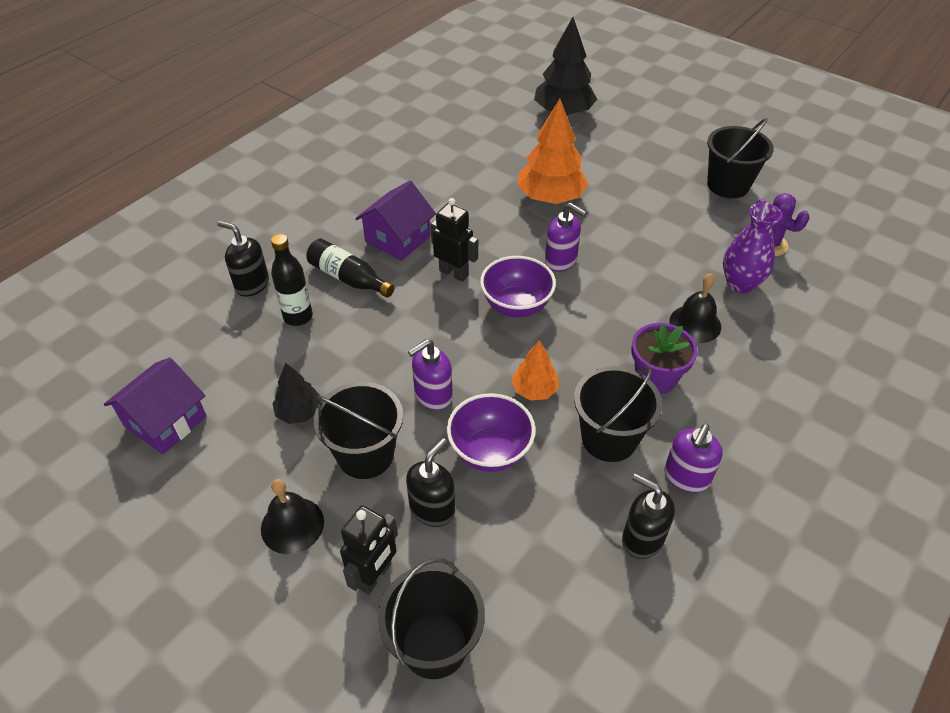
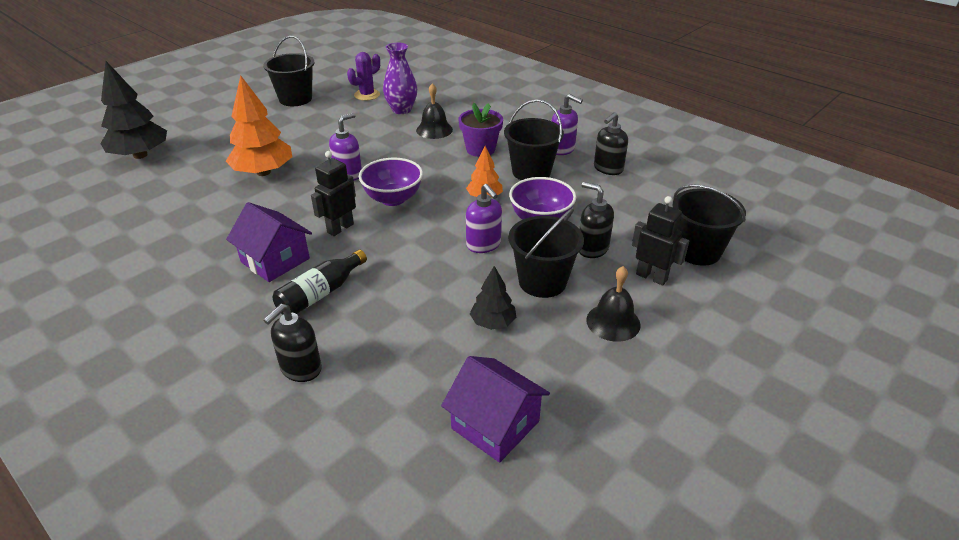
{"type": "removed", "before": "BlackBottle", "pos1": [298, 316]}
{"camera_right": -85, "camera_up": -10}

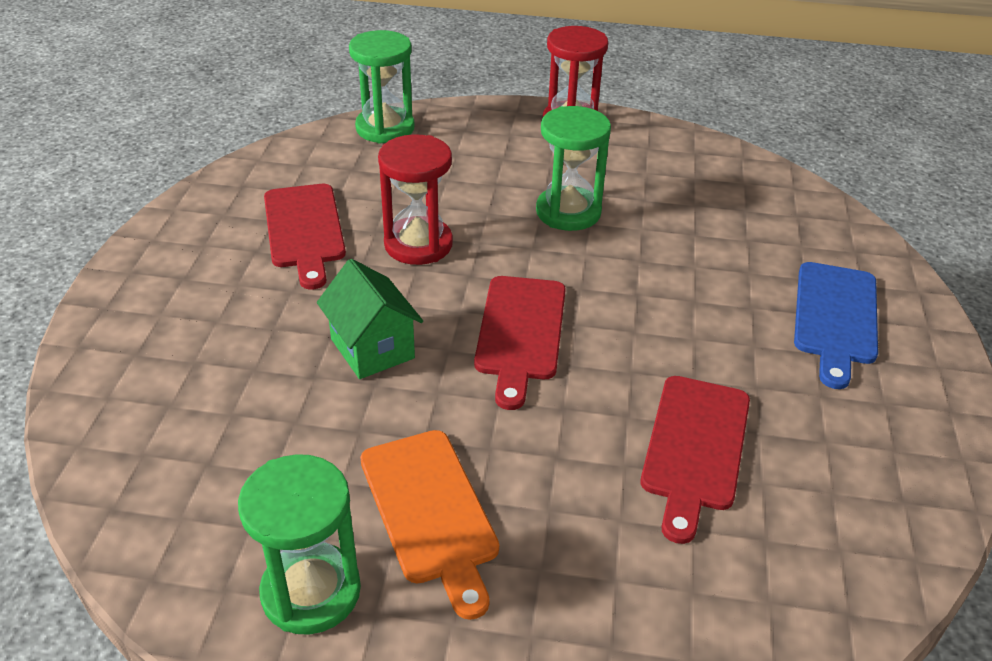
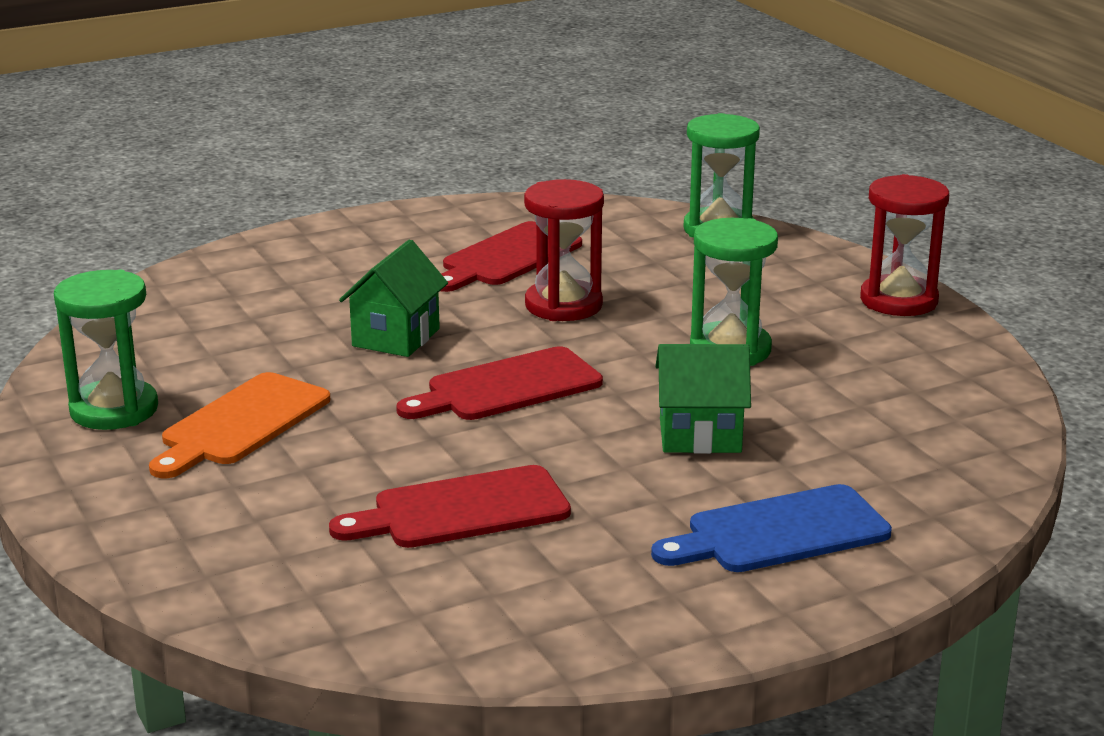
{"type": "added", "after": "GreenHouse", "pos2": [700, 436]}
{"camera_right": 55, "camera_up": -15}

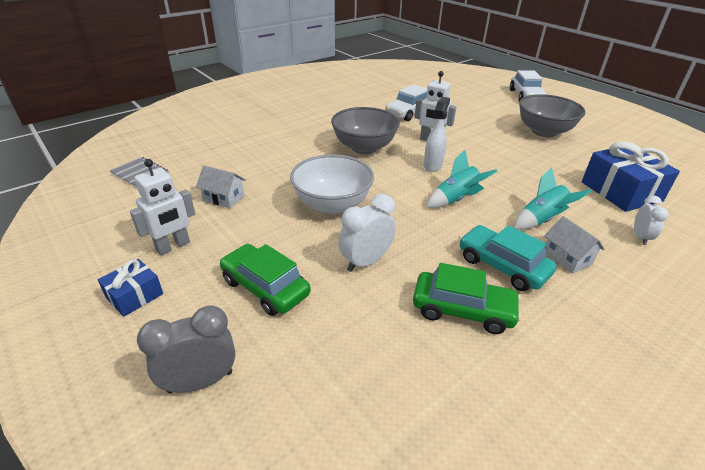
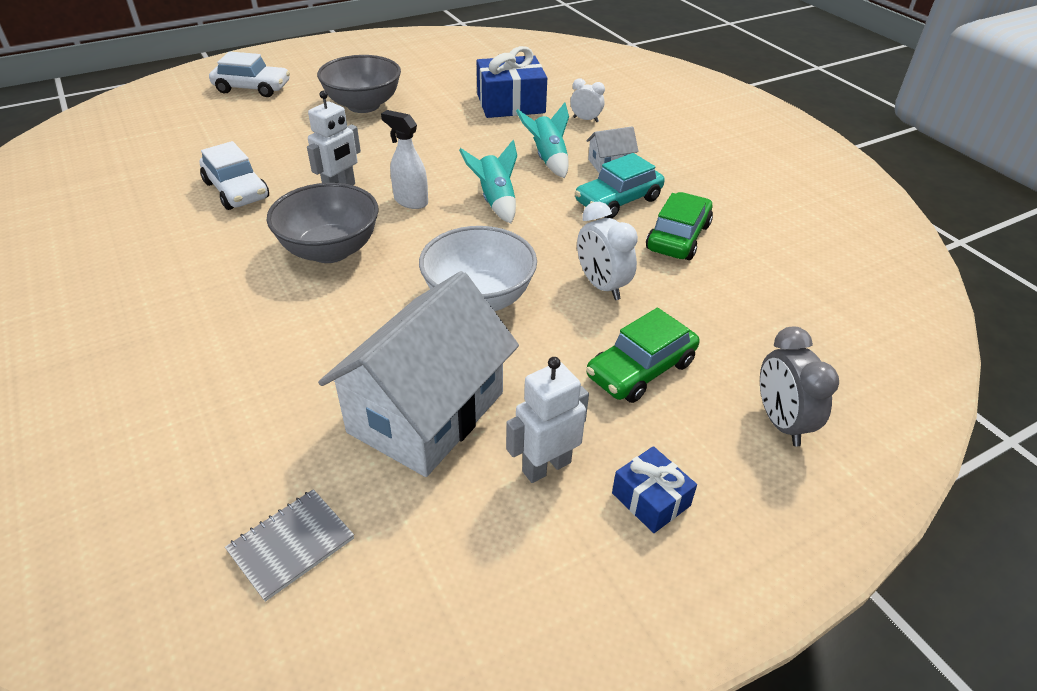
{"type": "turned", "before": "WhiteRobot", "pos1": [173, 246], "pos2": [546, 466], "turn": -90}
{"type": "resized", "before": "WhiteHouse", "pos1": [224, 198], "pos2": [426, 412], "scale": 2.37}
{"camera_right": -80, "camera_up": 5}

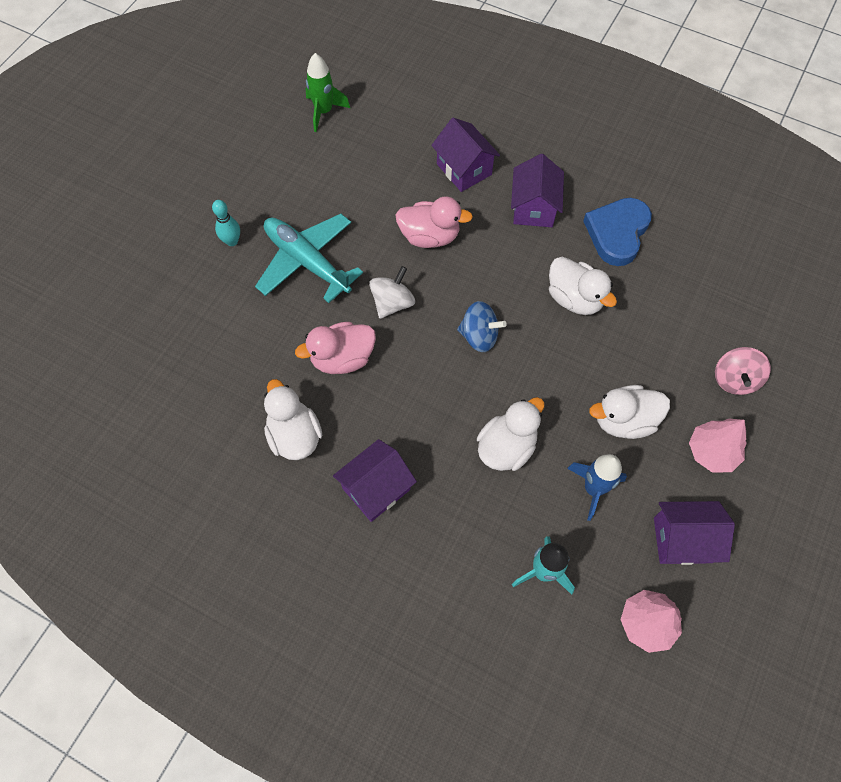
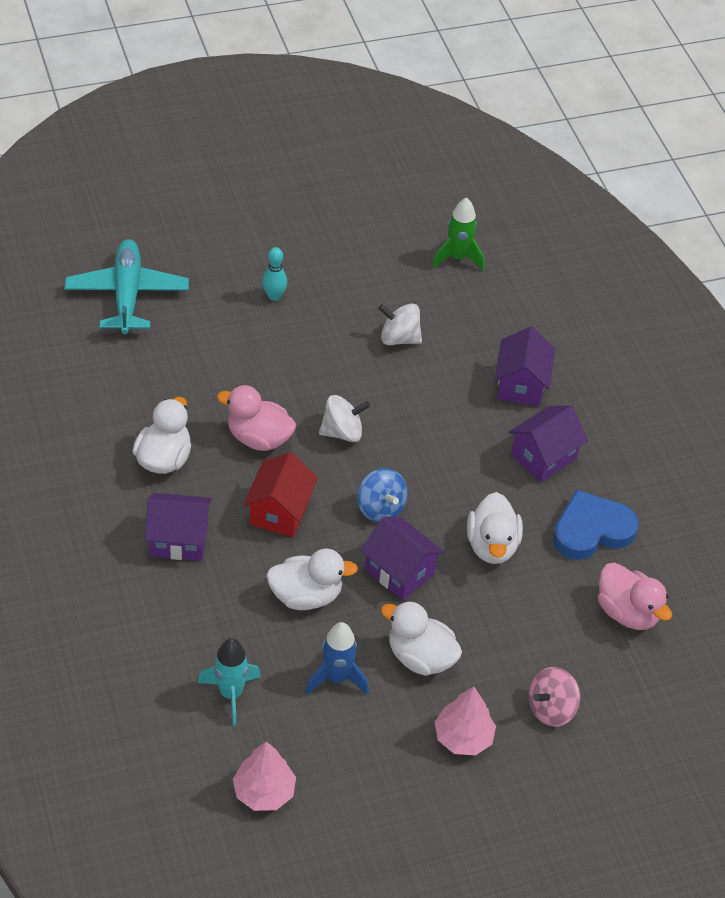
{"type": "added", "after": "RedHouse", "pos2": [279, 511]}
{"type": "added", "after": "WhiteSpinningTop", "pos2": [399, 338]}
{"type": "moved", "before": "TurquoisePlane", "pos1": [307, 262], "pos2": [127, 294]}
{"type": "moved", "before": "PinkDuck", "pos1": [429, 236], "pos2": [627, 612]}
{"type": "moved", "before": "PurpleHouse", "pos1": [682, 540], "pos2": [399, 571]}
{"camera_right": 40, "camera_up": -15}

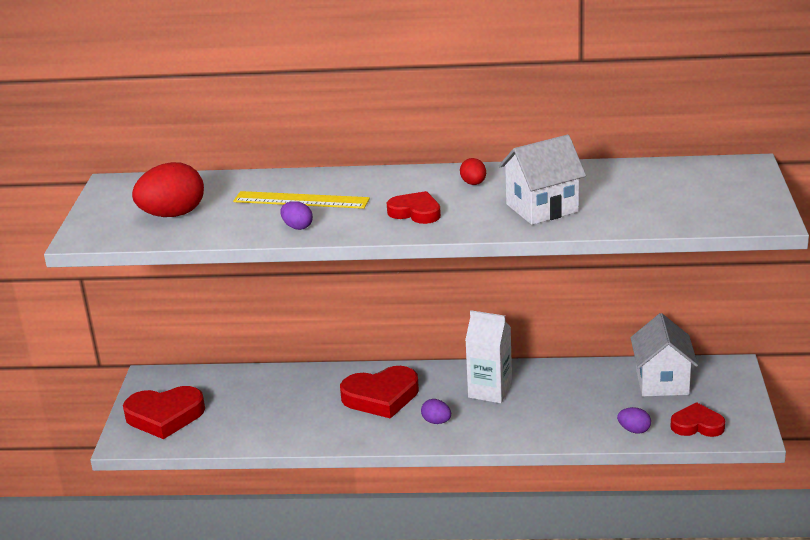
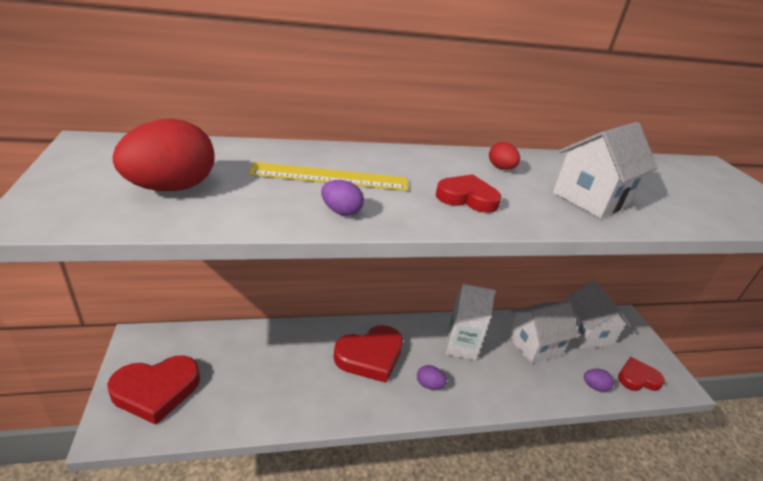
{"type": "added", "after": "WhiteHouse", "pos2": [534, 345]}
{"camera_right": -20, "camera_up": 5}

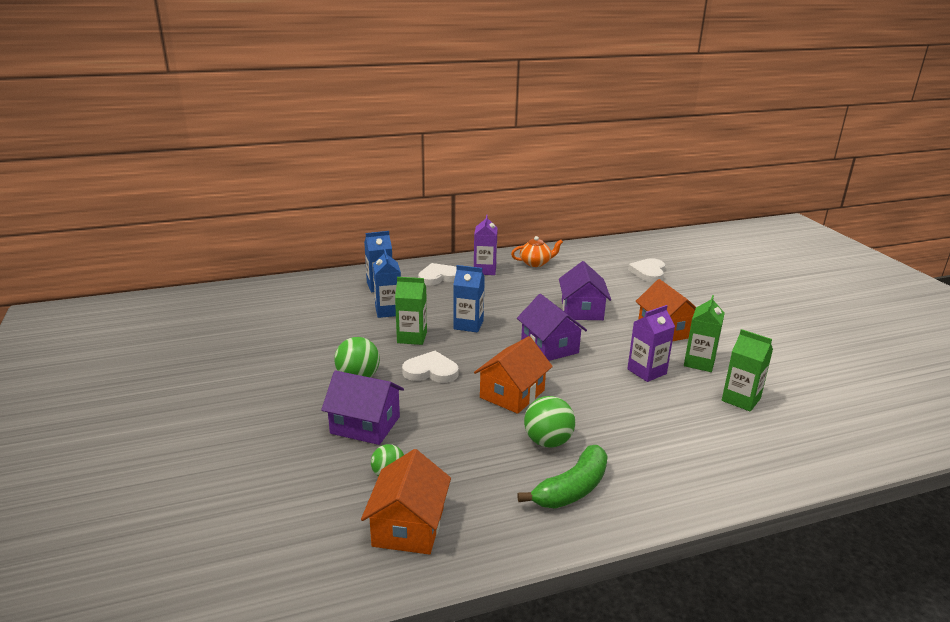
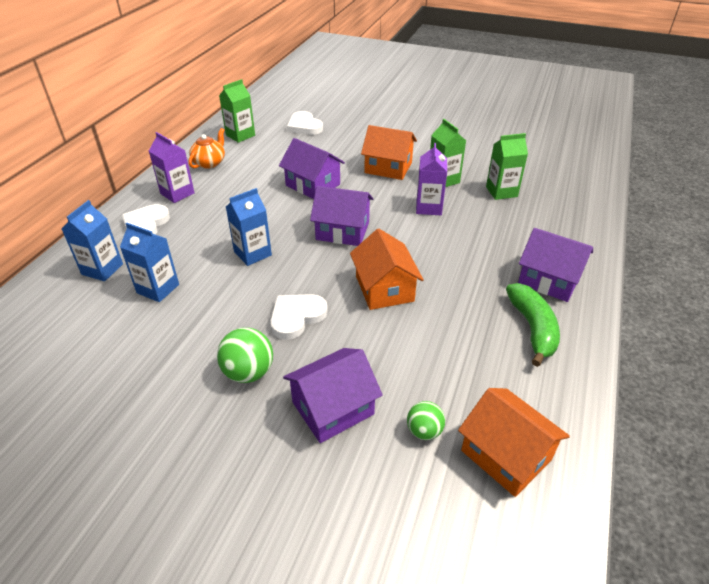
{"type": "removed", "before": "GreenBall", "pos1": [548, 442]}
{"type": "added", "after": "PurpleHouse", "pos2": [549, 280]}
{"type": "moved", "before": "GreenCarton", "pos1": [412, 337], "pos2": [240, 135]}
{"camera_right": -50, "camera_up": 15}

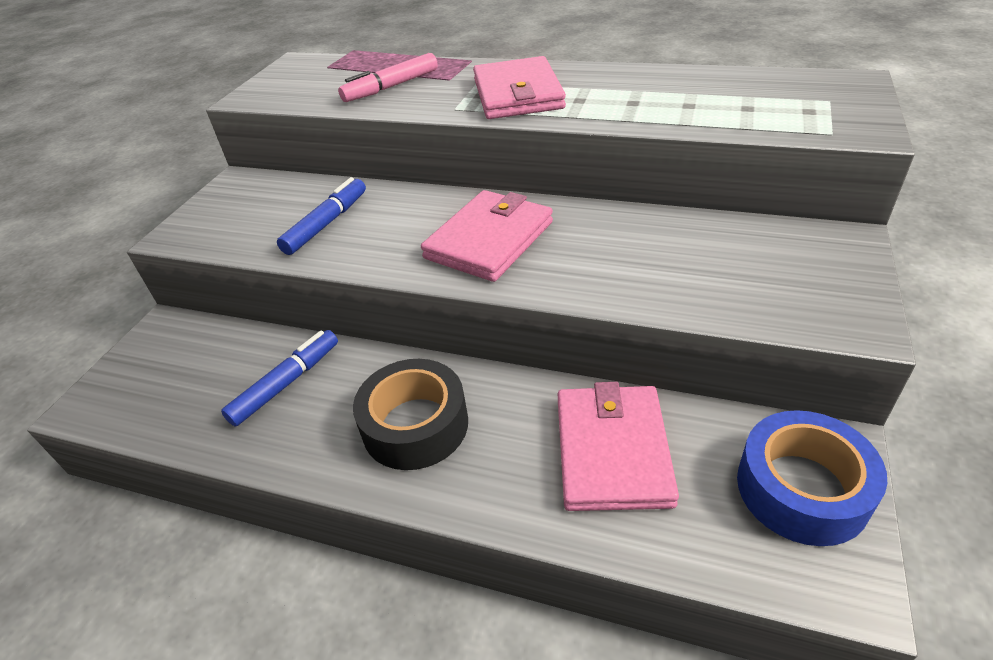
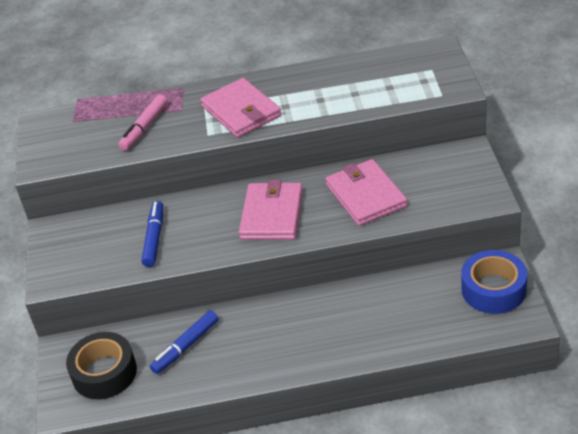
{"type": "moved", "before": "BlackTape", "pos1": [415, 425], "pos2": [104, 373]}
{"type": "moved", "before": "PinkWallet", "pos1": [612, 450], "pos2": [366, 195]}
{"type": "turned", "before": "BlueMarker", "pos1": [286, 383], "pos2": [186, 346], "turn": -150}
{"camera_right": -25, "camera_up": 0}

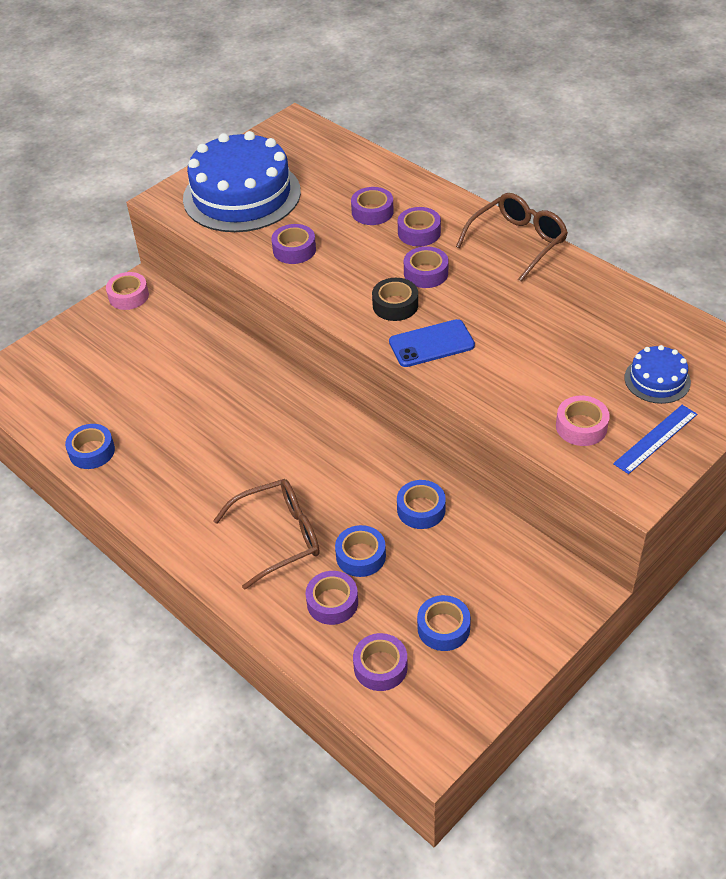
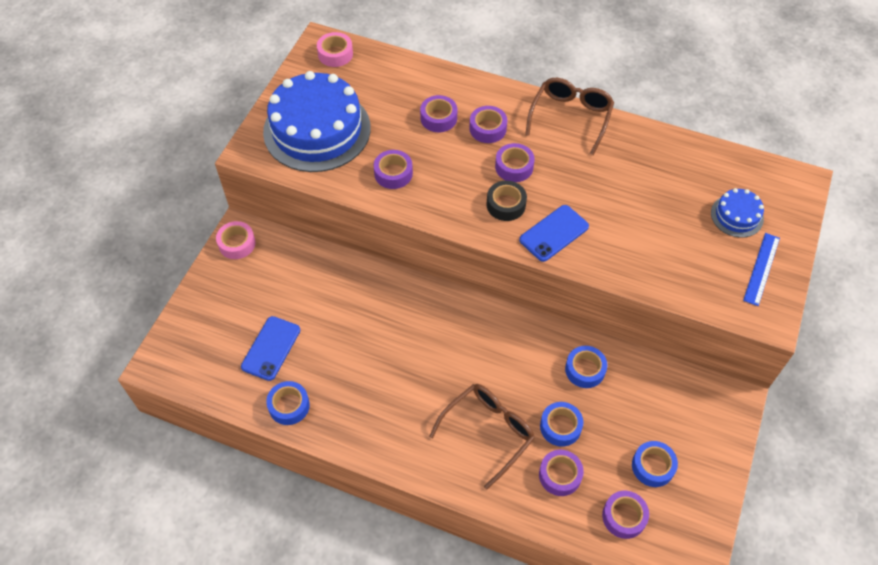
{"type": "added", "after": "BluePhone", "pos2": [271, 348]}
{"type": "moved", "before": "PinkTape", "pos1": [581, 426], "pos2": [335, 54]}
{"camera_right": -25, "camera_up": 10}

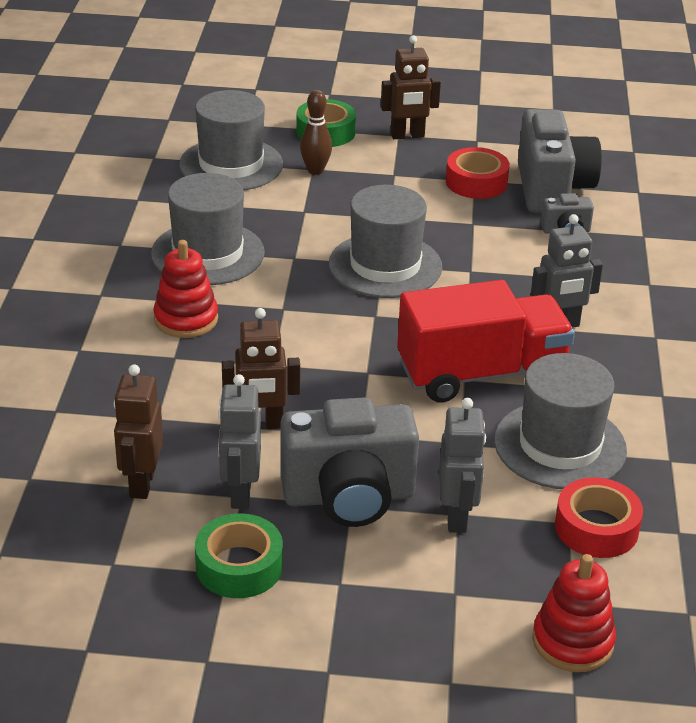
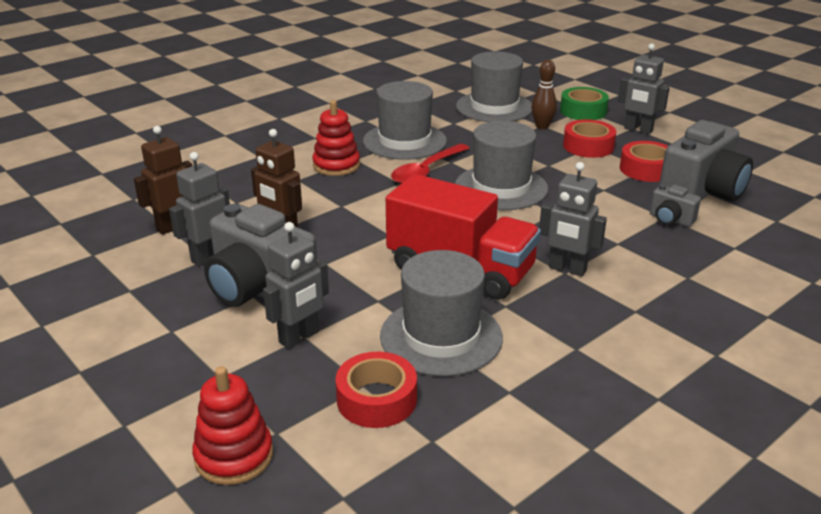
{"type": "removed", "before": "GreenTape", "pos1": [239, 566]}
{"type": "added", "after": "RedSpoon", "pos2": [426, 171]}
{"type": "added", "after": "RedTape", "pos2": [588, 146]}
{"type": "recoloured", "before": "BrownRobot", "after": "GreyRobot", "pos1": [407, 136], "pos2": [638, 130]}
{"camera_right": 45, "camera_up": -5}

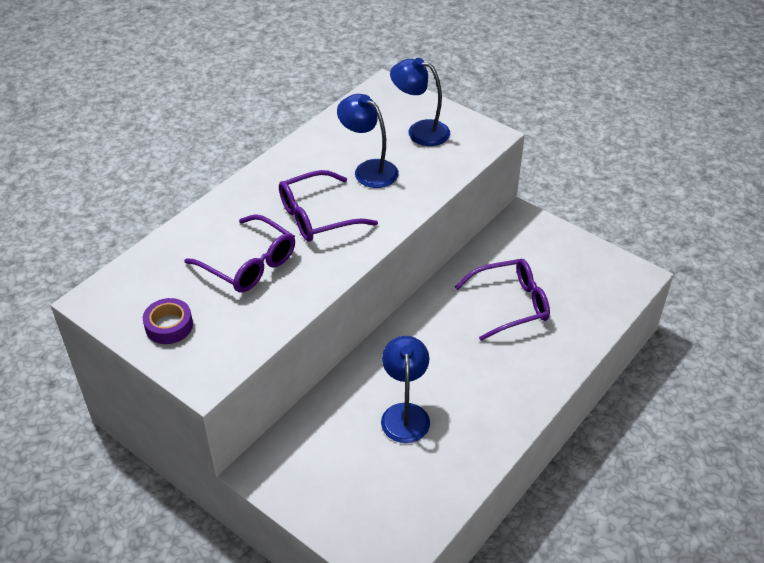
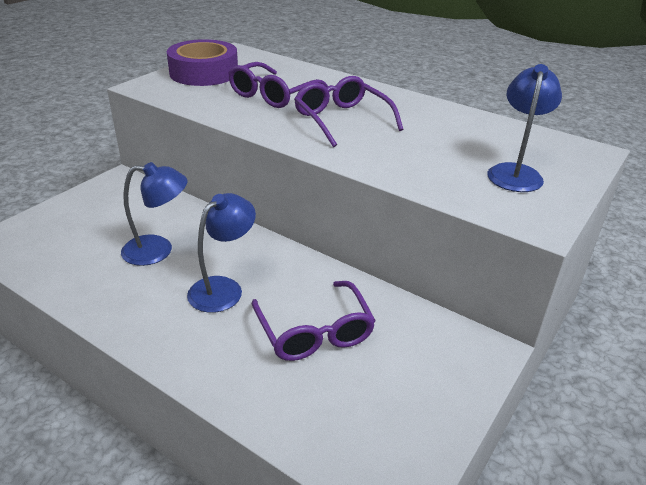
{"type": "moved", "before": "BlueLamp", "pos1": [369, 170], "pos2": [223, 288]}
{"type": "resized", "before": "PurpleTape", "pos1": [169, 326], "pos2": [204, 73], "scale": 1.81}
{"camera_right": 85, "camera_up": -10}

